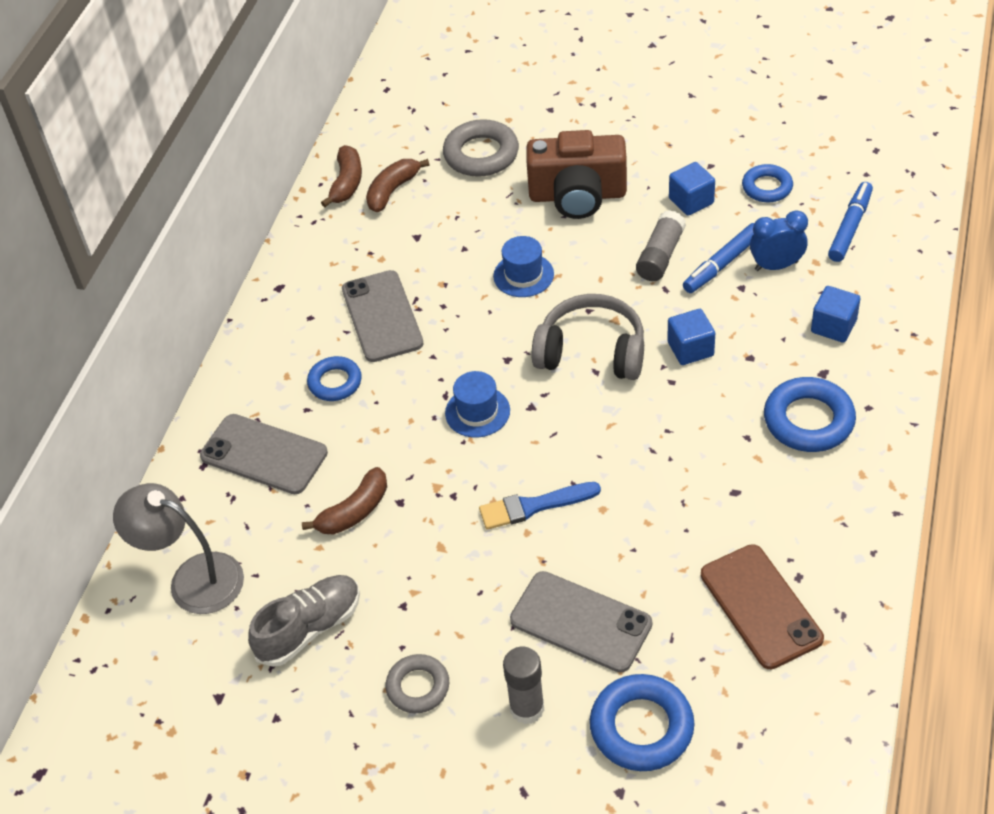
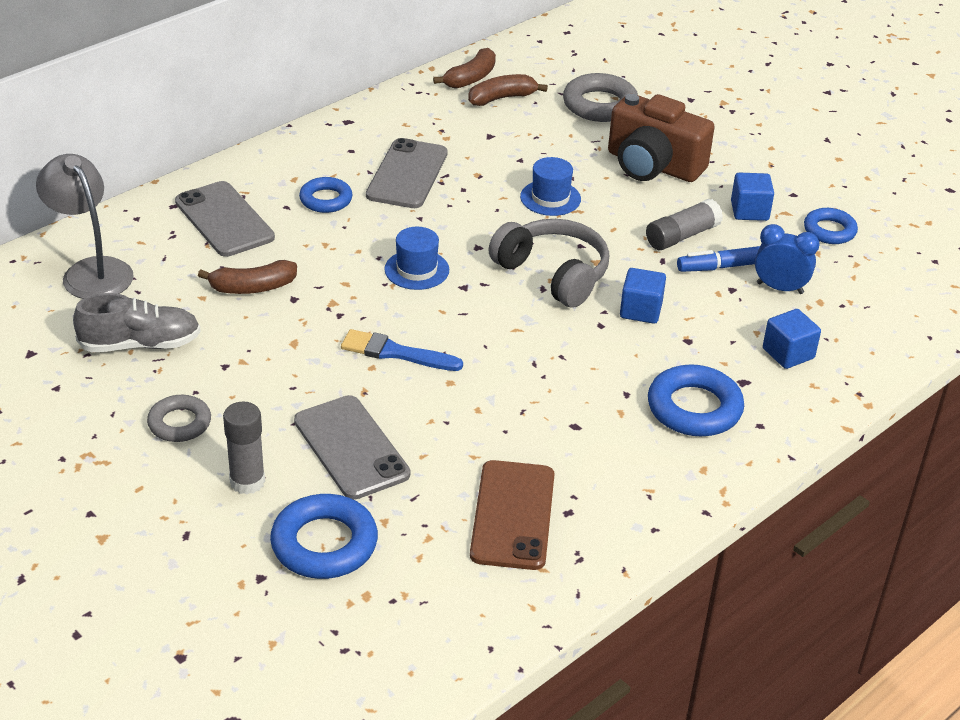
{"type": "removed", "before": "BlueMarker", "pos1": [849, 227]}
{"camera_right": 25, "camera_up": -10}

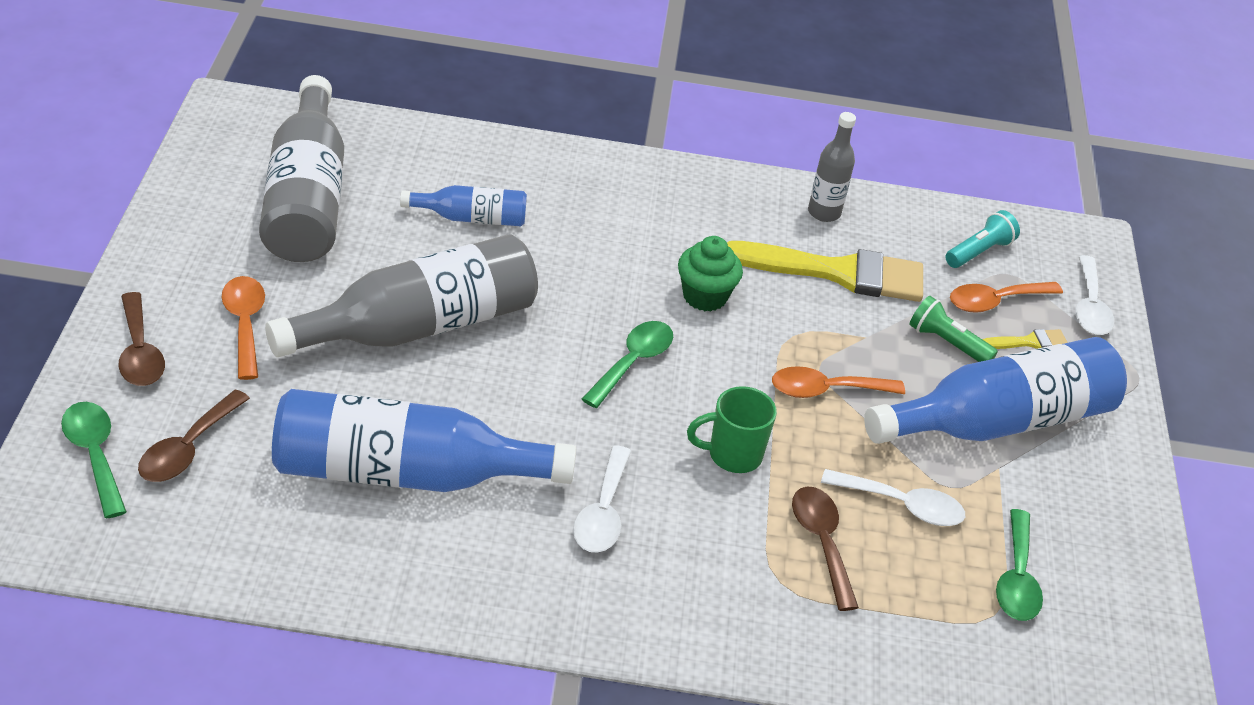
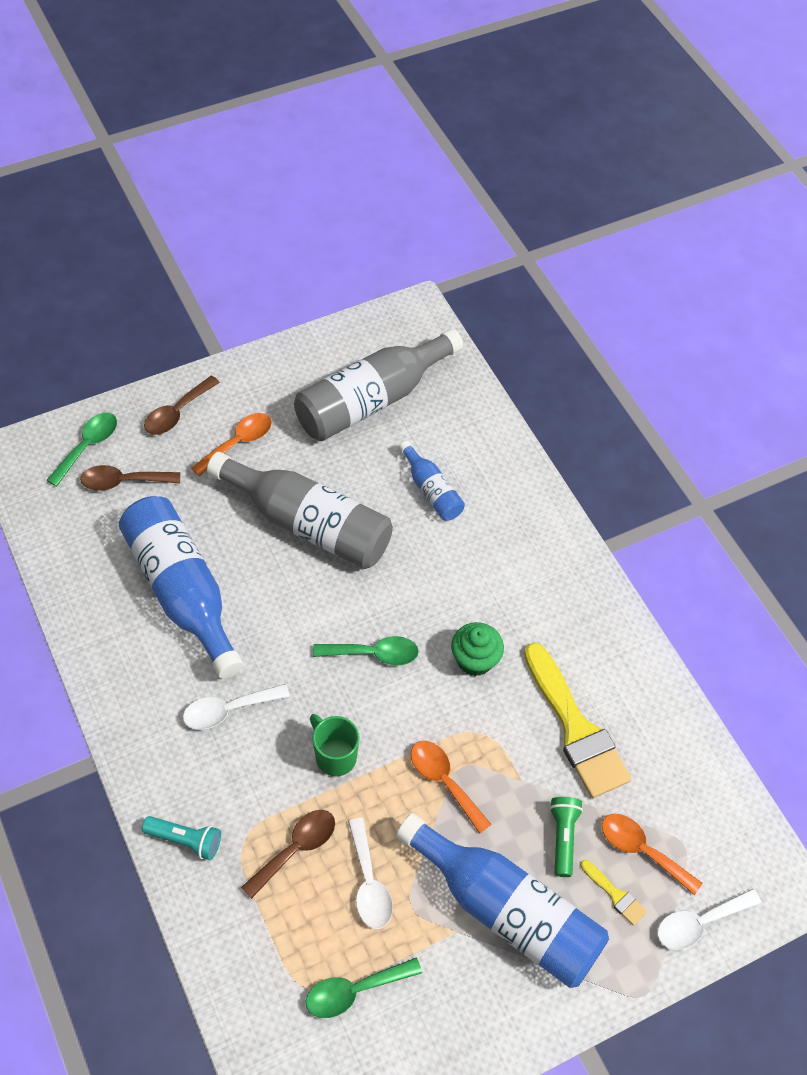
{"type": "removed", "before": "GreyBottle", "pos1": [824, 213]}
{"type": "moved", "before": "TurquoiseFlashlight", "pos1": [979, 252], "pos2": [185, 840]}
{"camera_right": 60, "camera_up": 15}

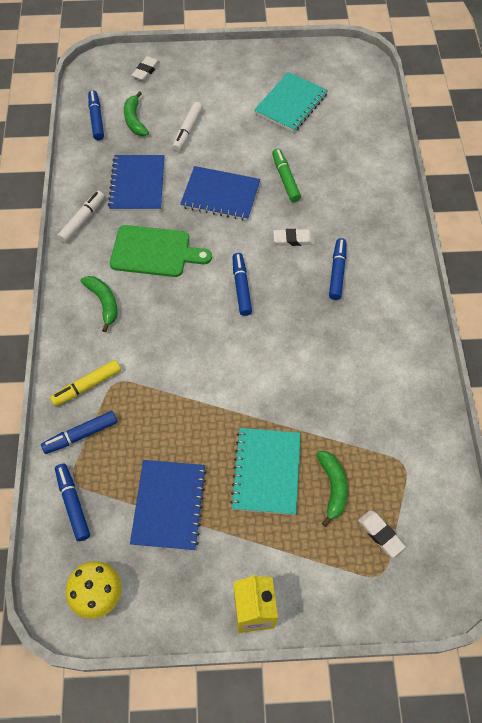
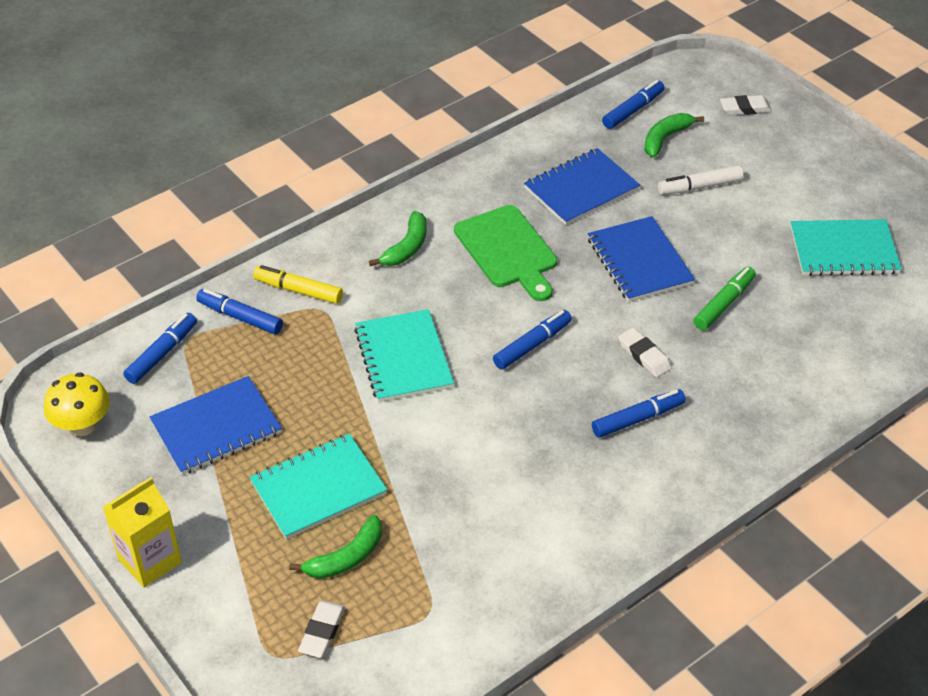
{"type": "removed", "before": "WhiteMarker", "pos1": [82, 220]}
{"type": "added", "after": "TurquoiseNotebook", "pos2": [404, 358]}
{"camera_right": 55, "camera_up": -15}

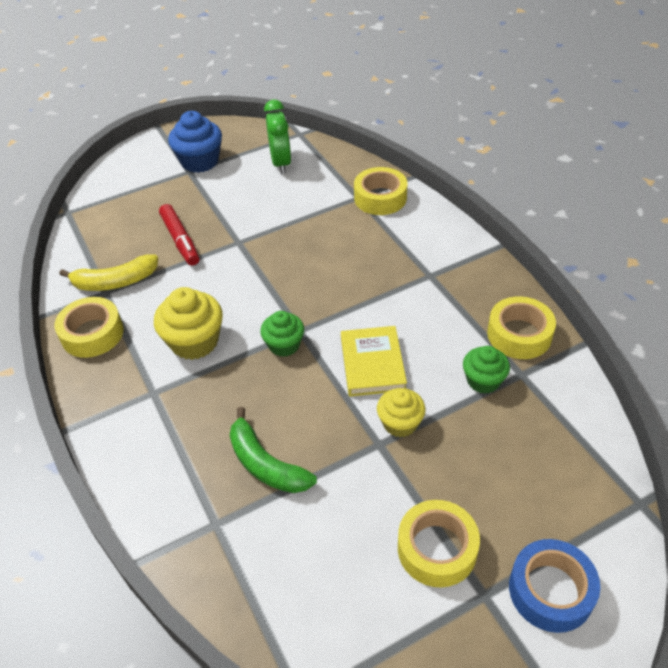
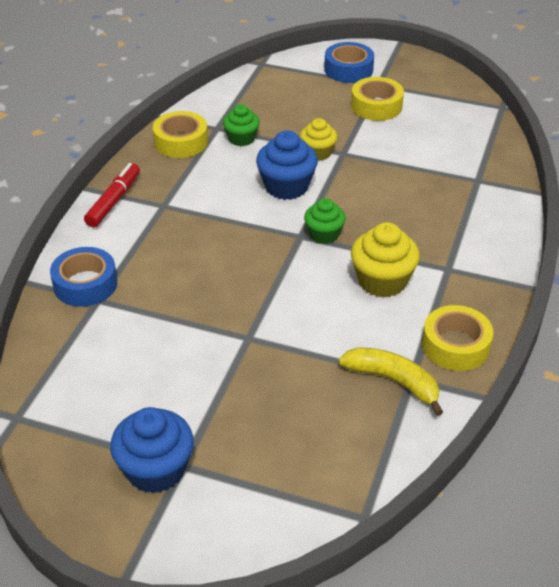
{"type": "removed", "before": "GreenBanana", "pos1": [265, 464]}
{"type": "removed", "before": "GreenClock", "pos1": [281, 163]}
{"type": "moved", "before": "RedMarker", "pos1": [180, 240], "pos2": [114, 201]}
{"type": "replaced", "before": "YellowBook", "after": "BlueCupcake", "pos1": [372, 364], "pos2": [286, 186]}
{"type": "recoloured", "before": "YellowTape", "after": "BlueTape", "pos1": [380, 198], "pos2": [85, 284]}
{"camera_right": -135, "camera_up": -5}

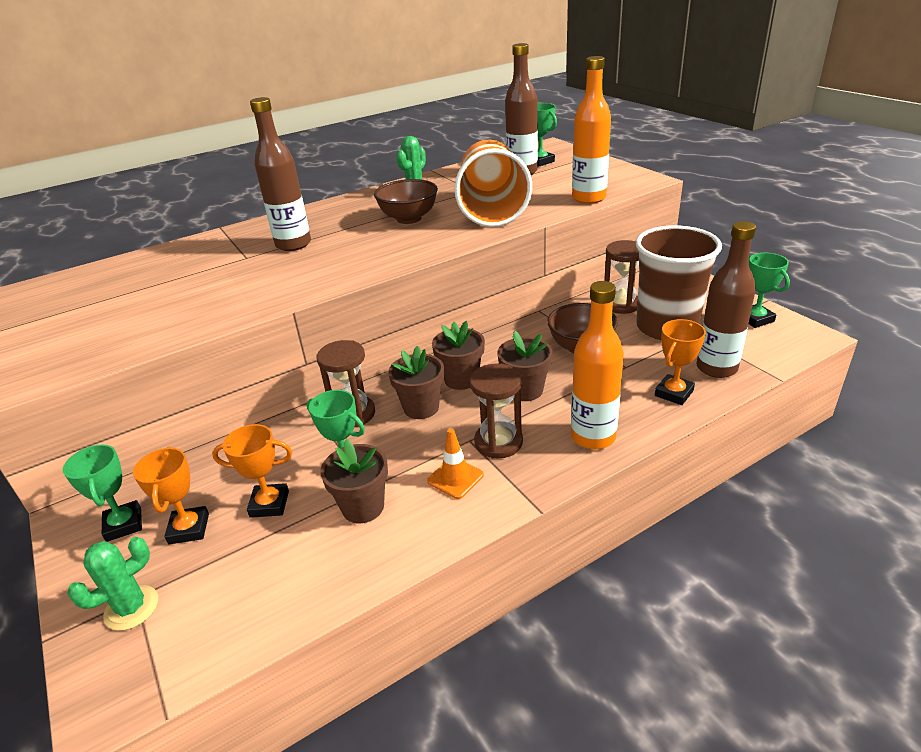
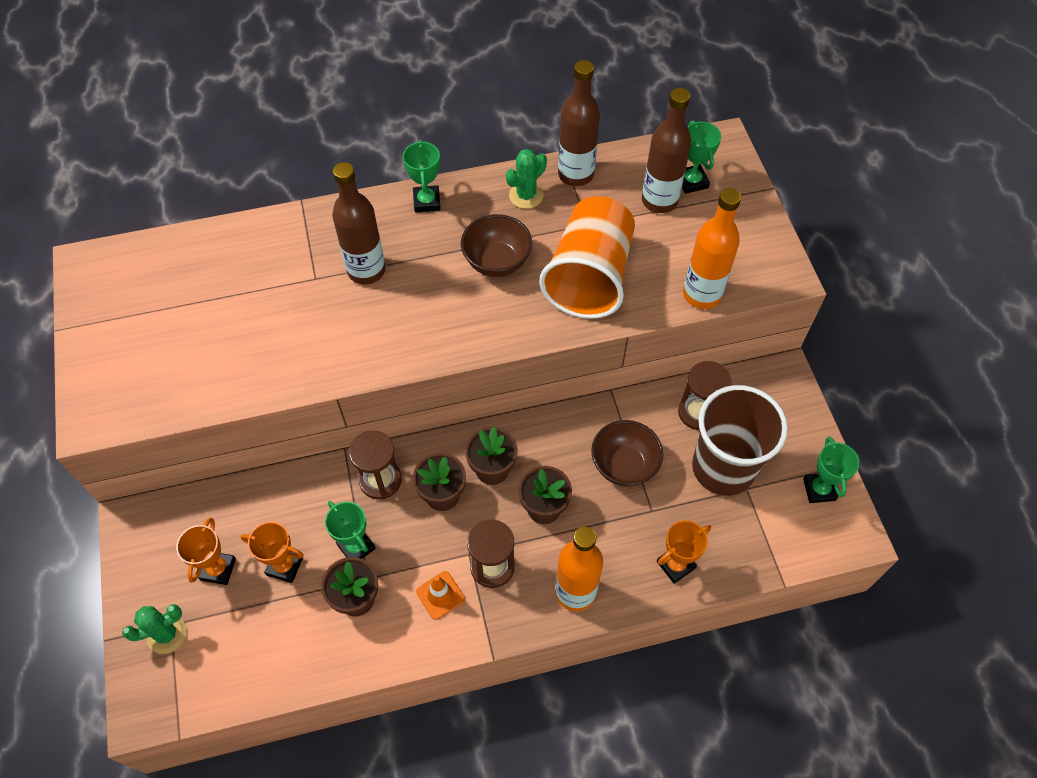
{"type": "moved", "before": "GreenTrophy", "pos1": [124, 524], "pos2": [427, 201]}
{"type": "moved", "before": "BrownBottle", "pos1": [716, 368], "pos2": [575, 174]}
{"camera_right": 15, "camera_up": 25}

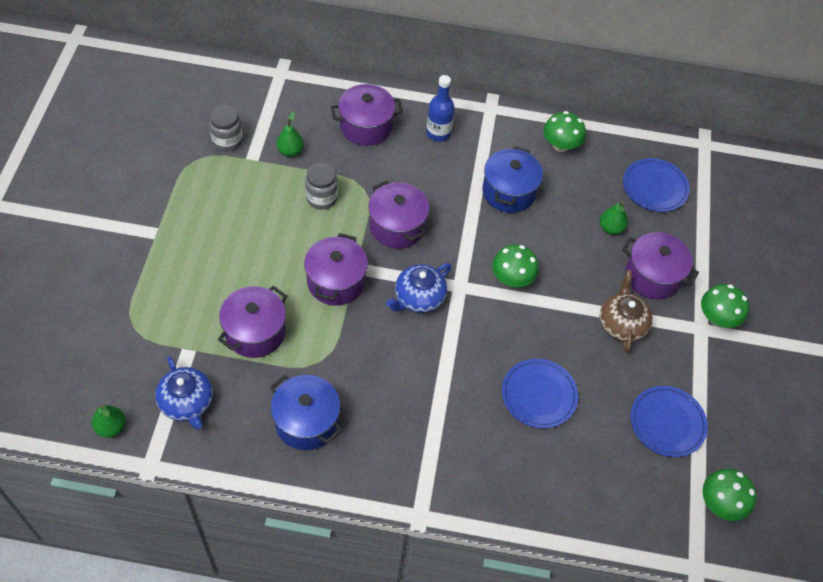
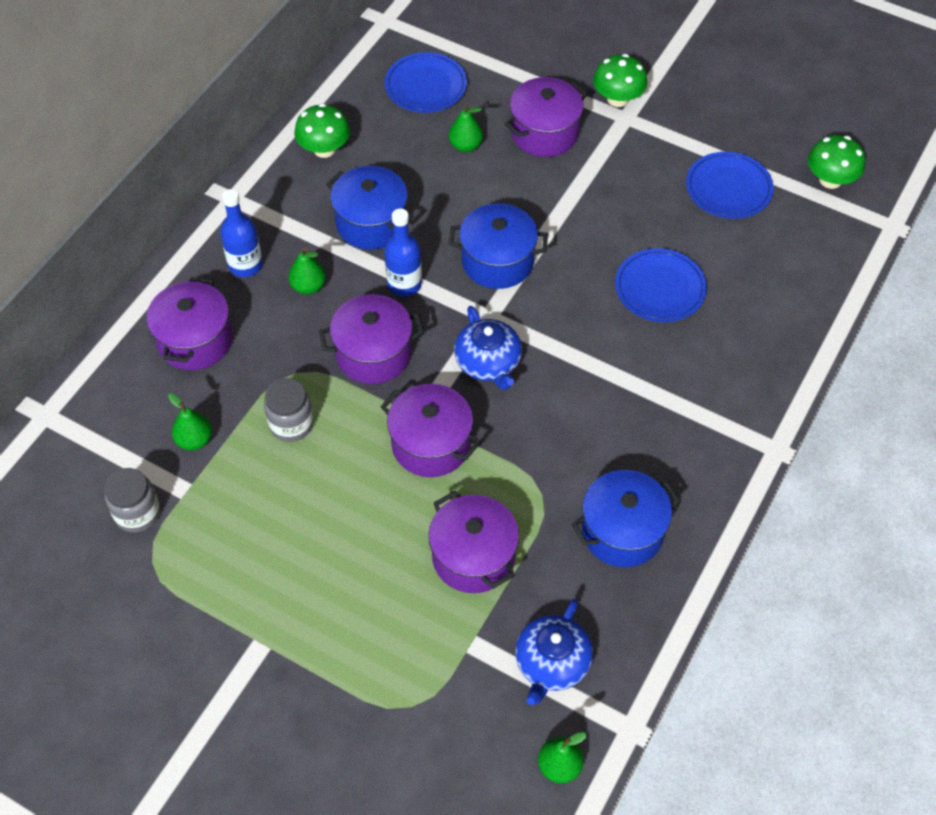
{"type": "removed", "before": "BrownTeapot", "pos1": [622, 323]}
{"type": "added", "after": "GreenPear", "pos2": [308, 286]}
{"type": "added", "after": "BlueBottle", "pos2": [404, 284]}
{"type": "replaced", "before": "GreenMushroom", "after": "BluePot", "pos1": [512, 278], "pos2": [497, 261]}
{"type": "turned", "before": "BlueTeapot", "pos1": [187, 402], "pos2": [551, 663], "turn": 120}
{"camera_right": -65, "camera_up": 0}

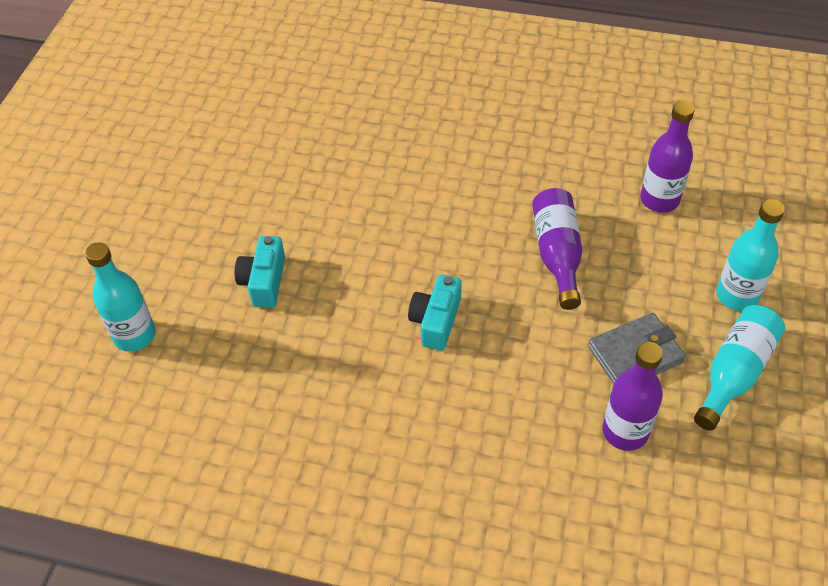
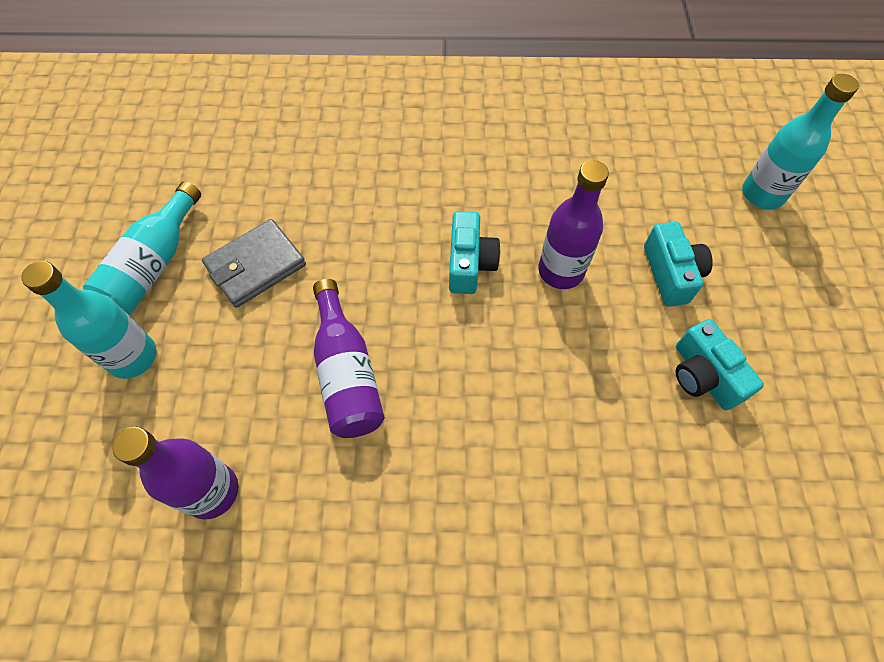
{"type": "added", "after": "TurquoiseCamera", "pos2": [703, 375]}
{"type": "moved", "before": "PurpleBottle", "pos1": [625, 431], "pos2": [561, 271]}
{"camera_right": 165, "camera_up": 10}

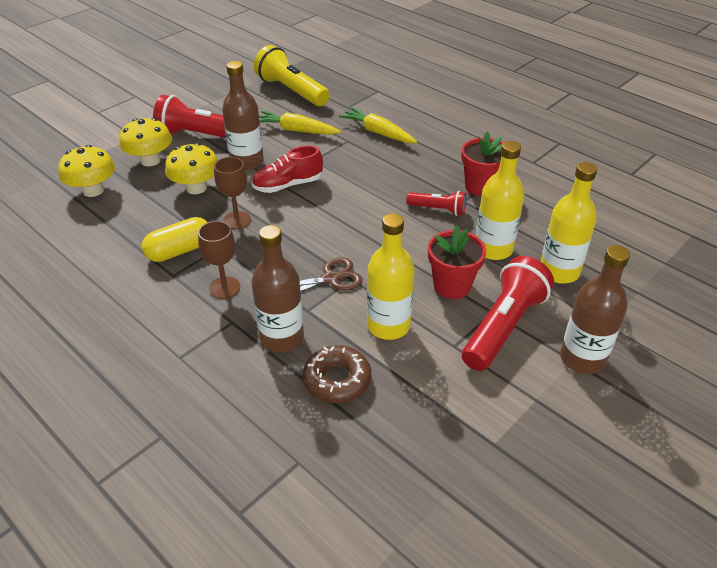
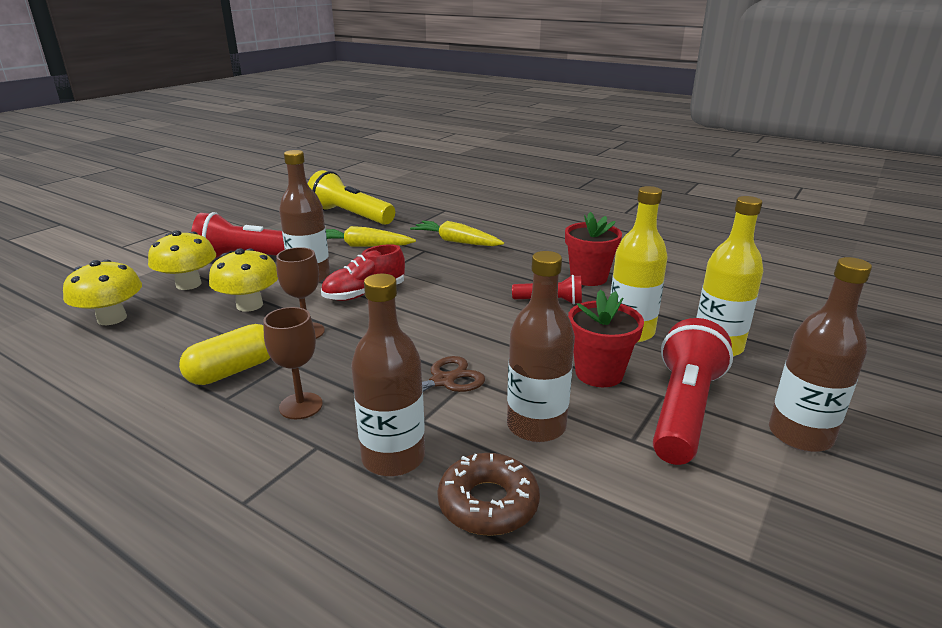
{"type": "recoloured", "before": "YellowBottle", "after": "BrownBottle", "pos1": [388, 326], "pos2": [536, 426]}
{"camera_right": -10, "camera_up": -15}

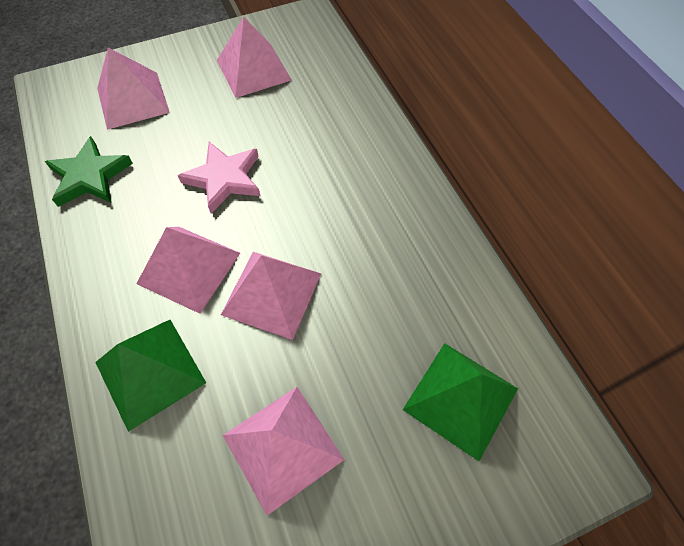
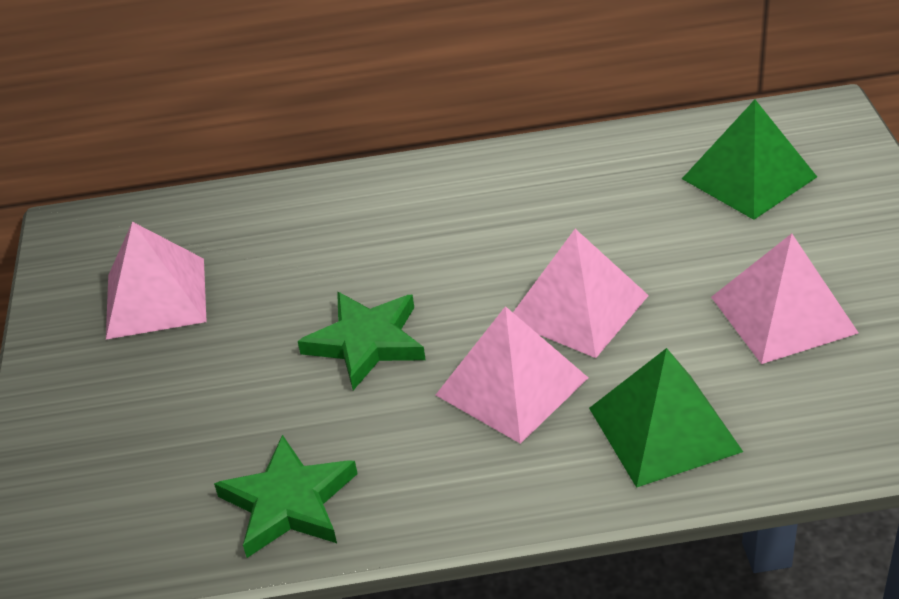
{"type": "removed", "before": "PinkPyramid", "pos1": [132, 100]}
{"type": "recoloured", "before": "PinkStar", "after": "GreenStar", "pos1": [224, 179], "pos2": [366, 342]}
{"camera_right": -70, "camera_up": -20}

